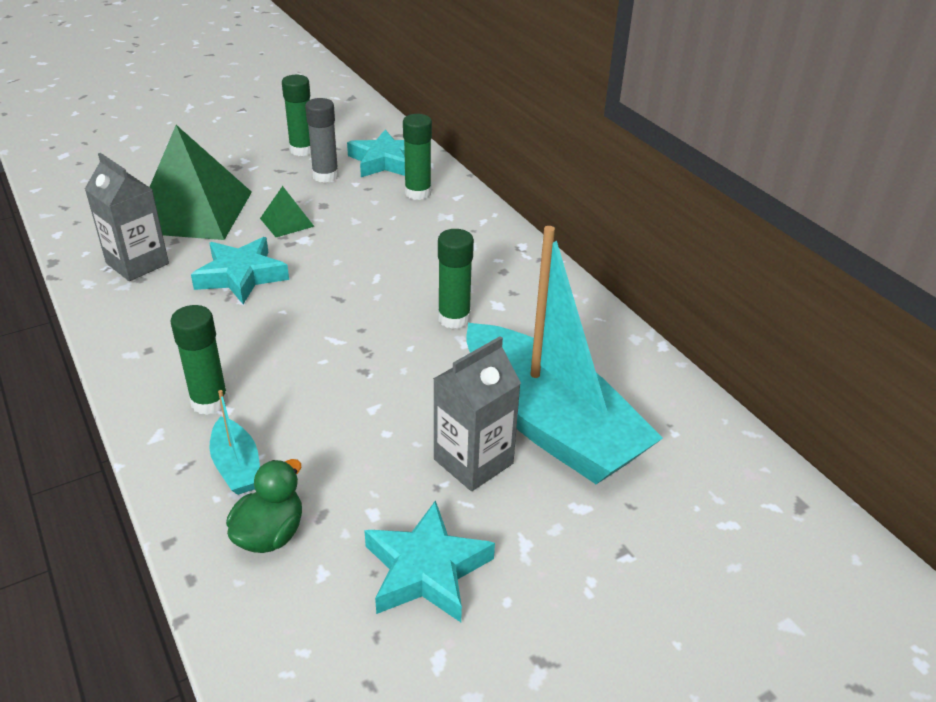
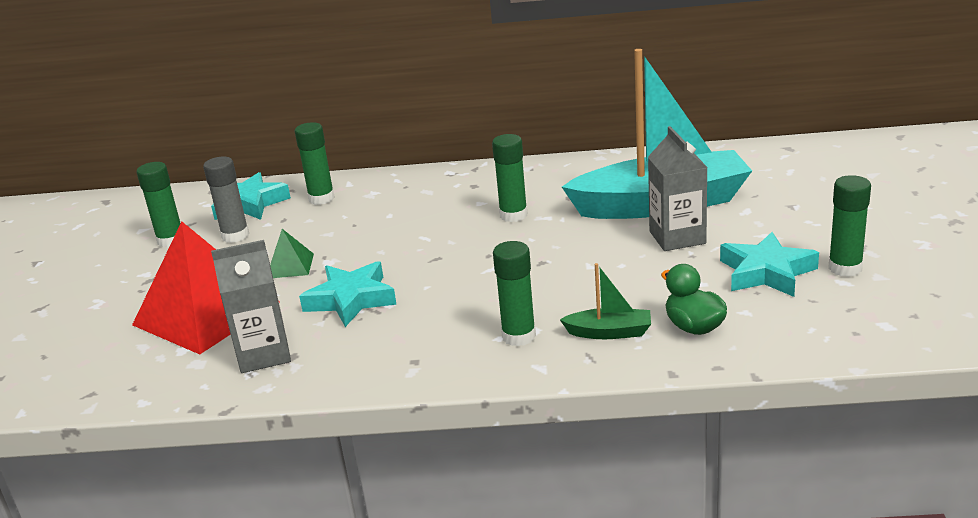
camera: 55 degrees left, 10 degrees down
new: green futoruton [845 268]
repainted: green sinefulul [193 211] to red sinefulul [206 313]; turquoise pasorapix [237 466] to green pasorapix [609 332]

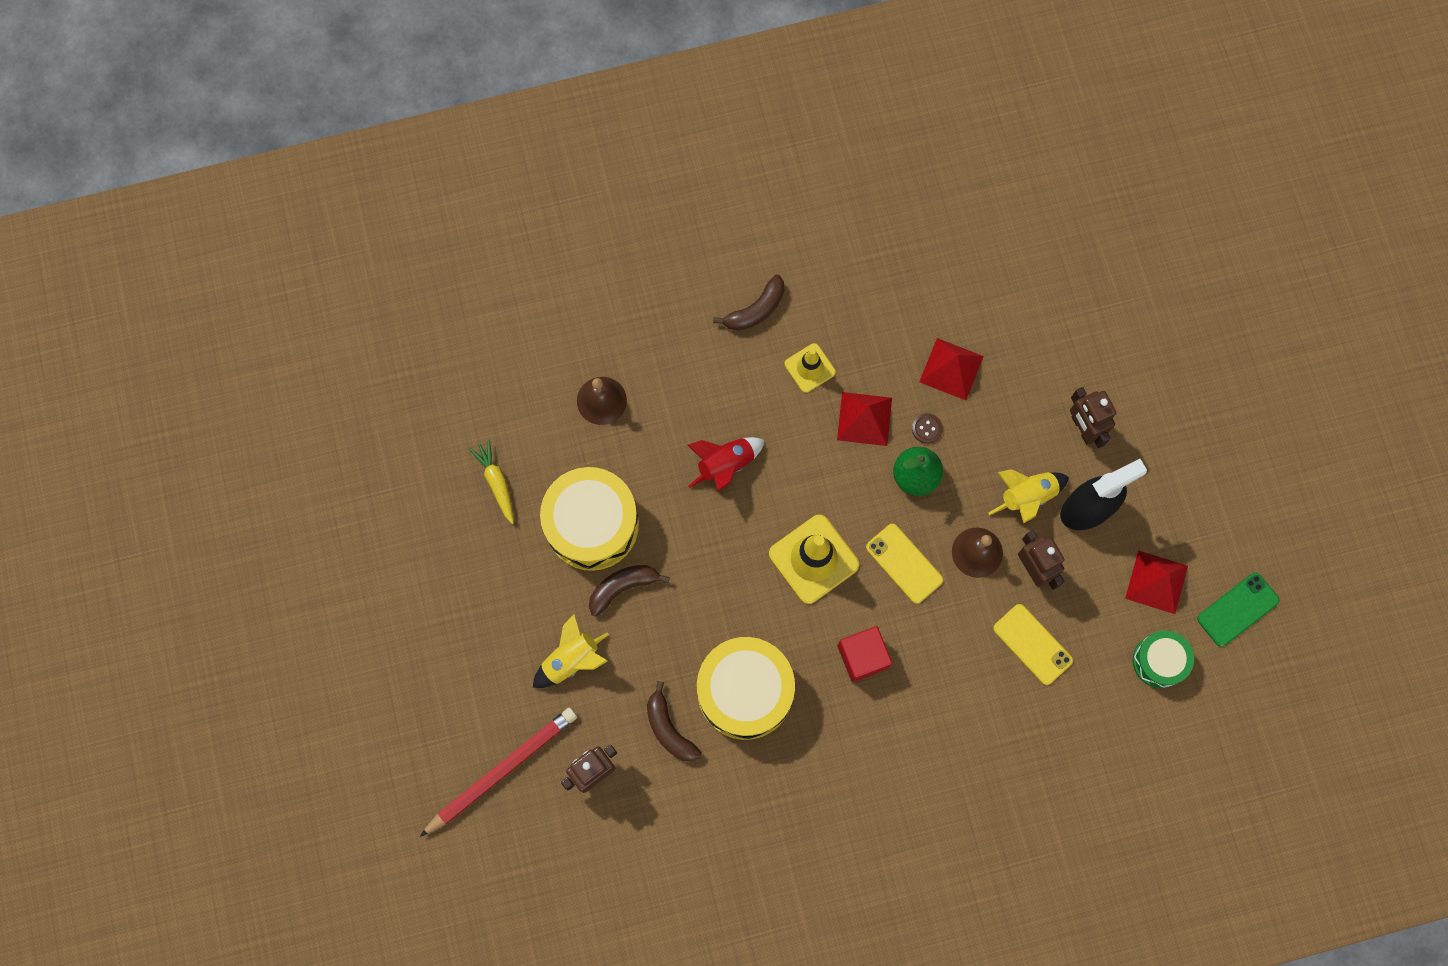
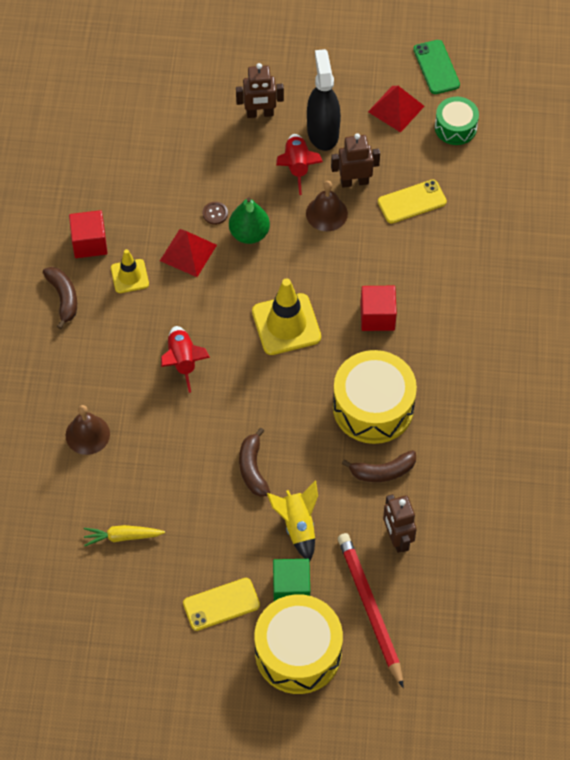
camera: 70 degrees left, 15 degrees down
gone: red sinefulul [951 369]
new: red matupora [89 243]; green matupora [291 589]
shifted: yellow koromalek [904 563] to [221 604]; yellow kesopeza [592 524] to [298 652]
repainted: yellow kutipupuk [1027 496] to red kutipupuk [297 167]

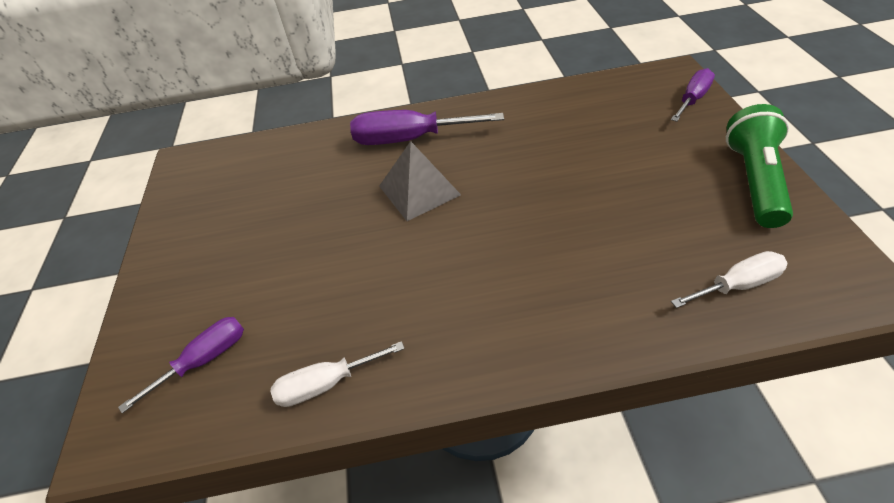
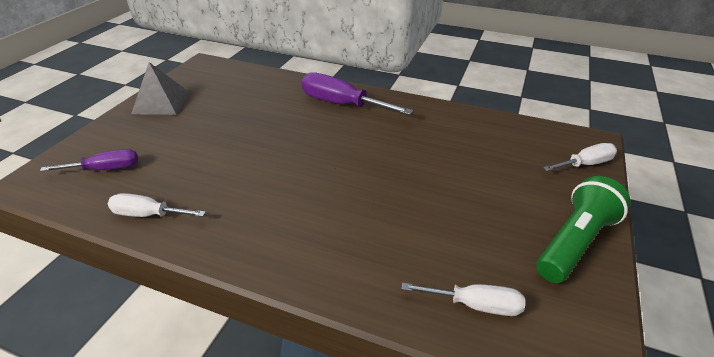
camera: 25 degrees right, 10 degrees down
shifted: grey sinefulul [419 190] to [161 102]
repainted: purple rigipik [692 99] to white rigipik [585 164]

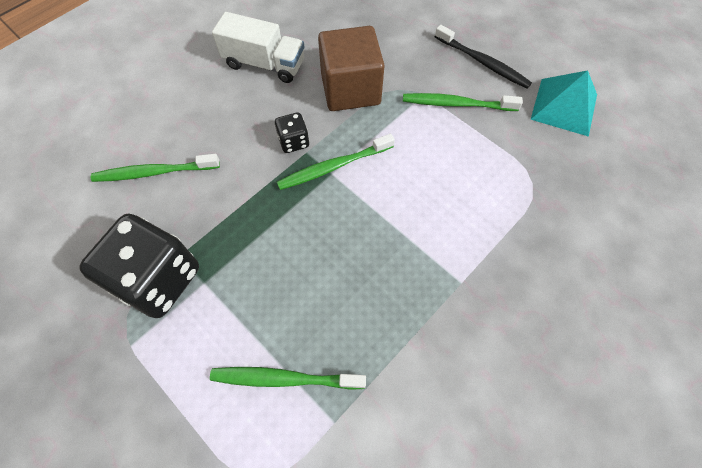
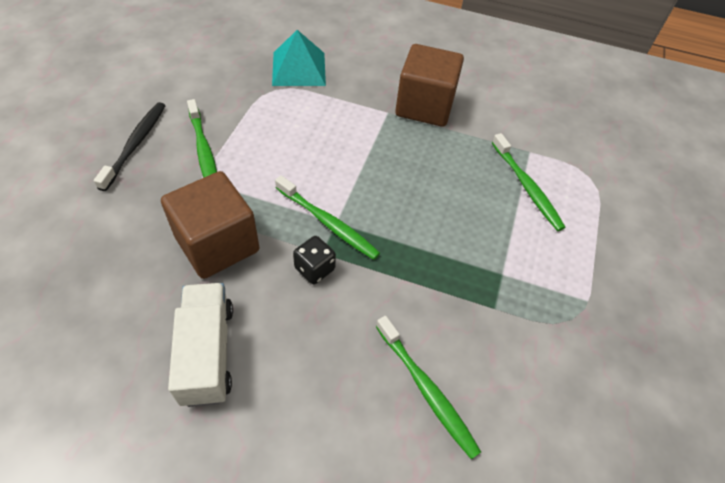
camera: 120 degrees left, 10 degrees down
gone: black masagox [158 279]
new: brown matupora [424 106]
shifted: turquoise sinefulul [564 106] to [299 68]

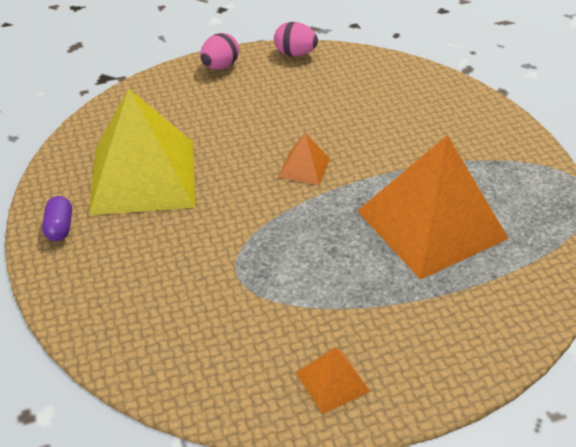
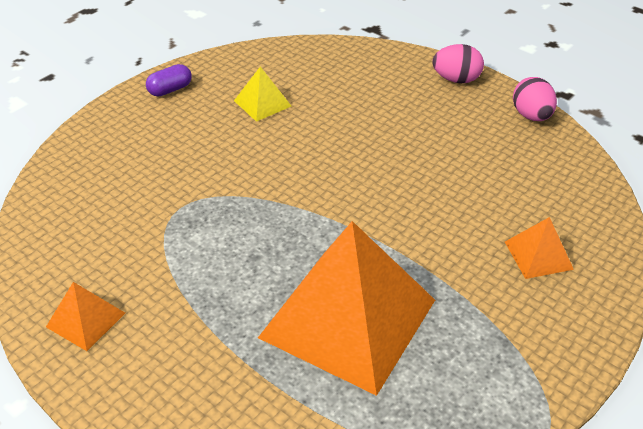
camera: 60 degrees right, 0 degrees up
shifted: orange sinefulul [304 167] to [538 255]
scaled: yellow sinefulul [143 176] = [262 103] x0.42

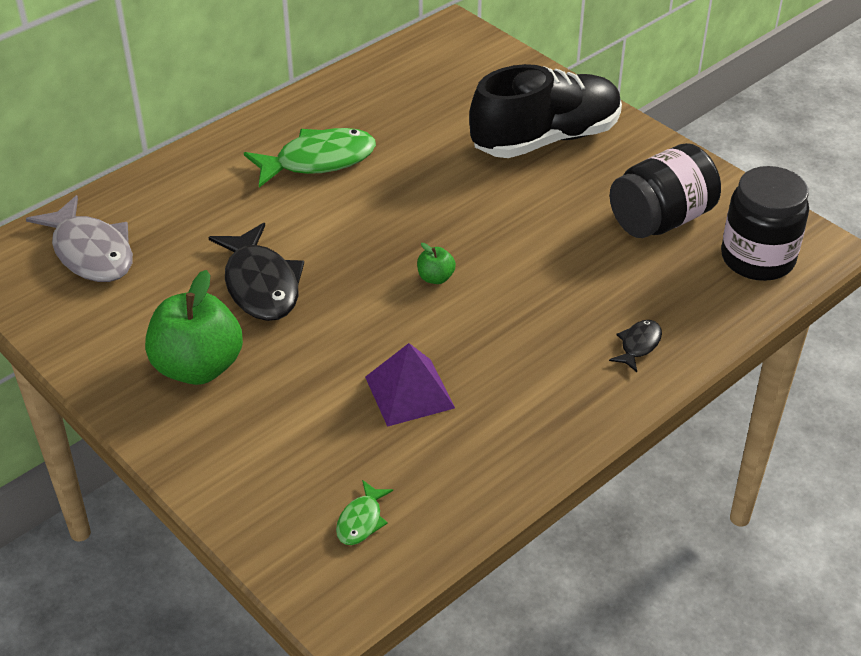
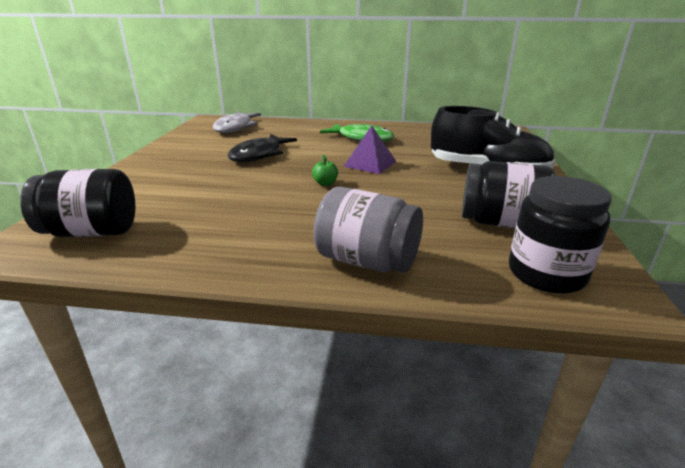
camera: 50 degrees right, 15 degrees down
gone: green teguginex [198 367]
shifted: purple sinefulul [409 392] to [370 164]
swapped: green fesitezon [361 520] to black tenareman [92 232]; black fesitezon [638 345] to grey tenareman [367 261]

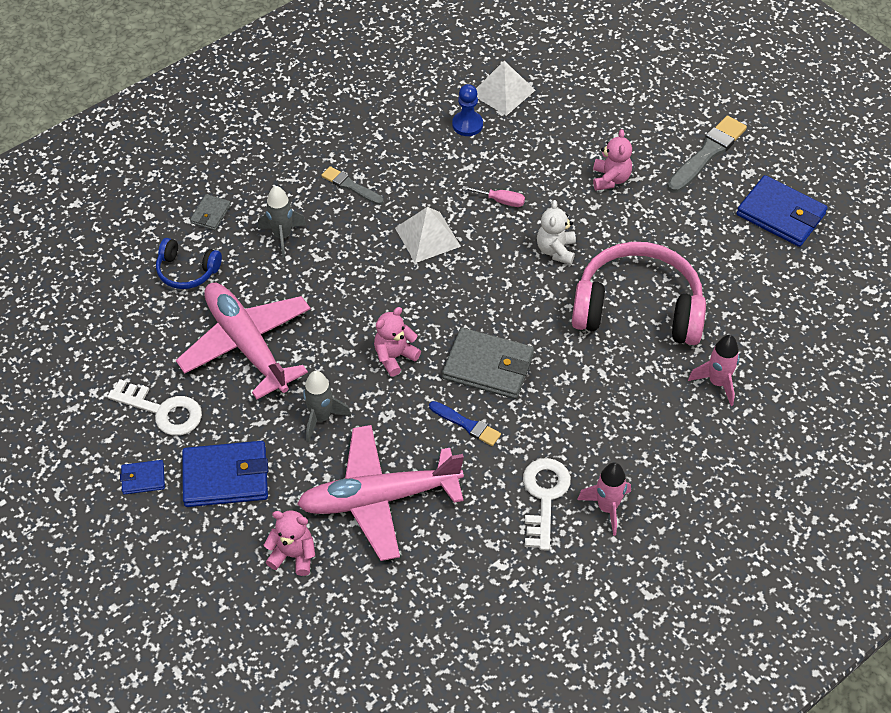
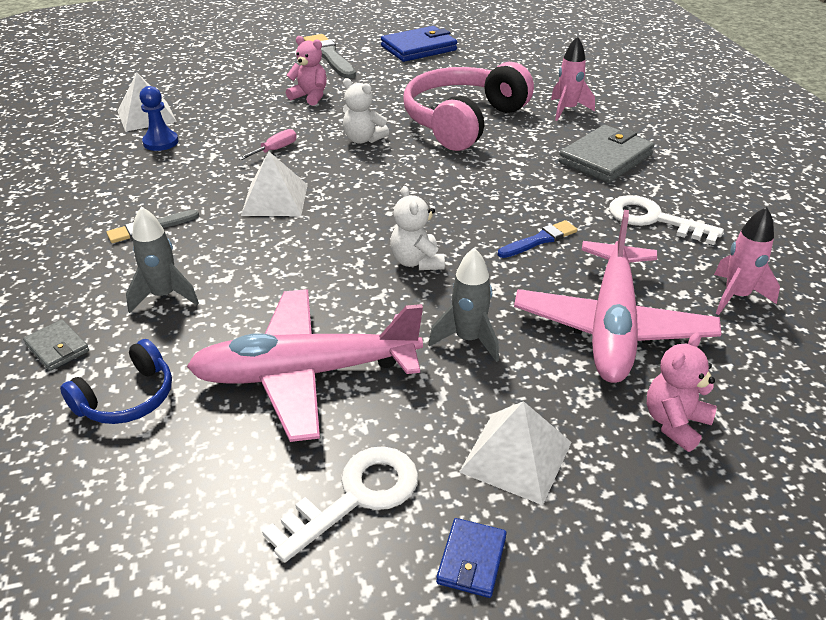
camera: 65 degrees left, 15 degrees down
shifted: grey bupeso [488 366] to [605 158]; pink kutipupuk [607 508] to [736 296]
swapped: blue bupeso [225 477] to white sinefulul [516 457]
repainted: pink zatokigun [394 357] to white zatokigun [417 262]

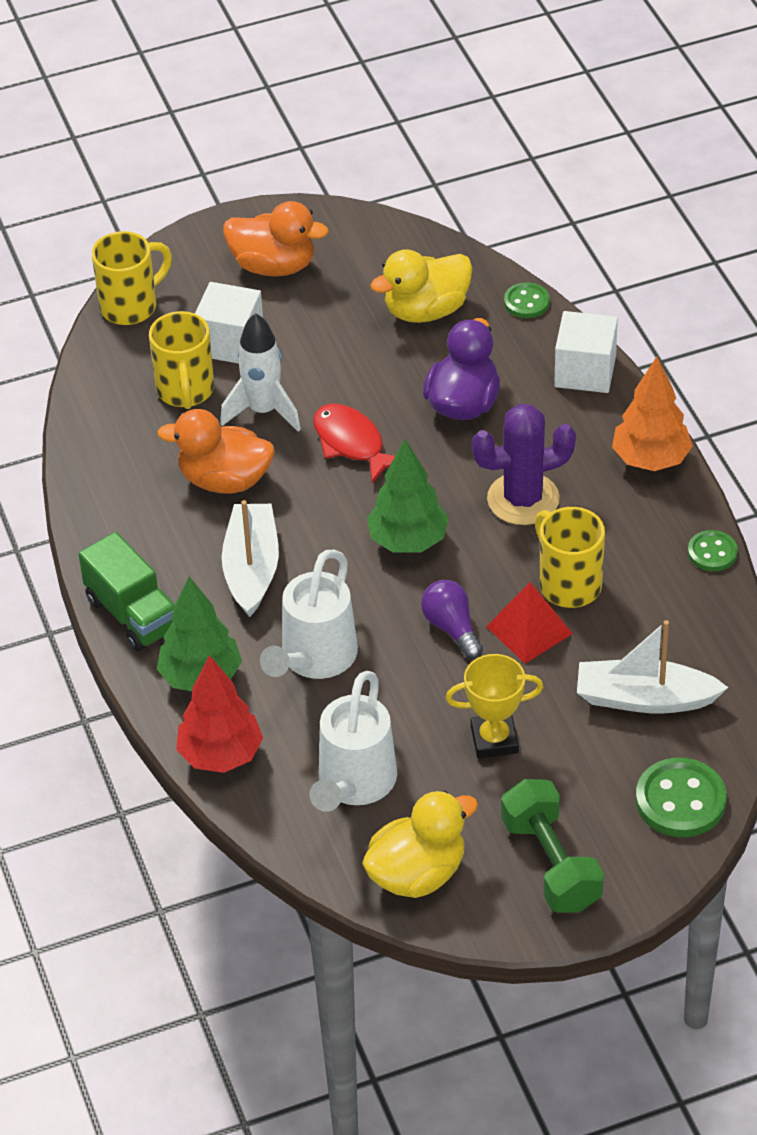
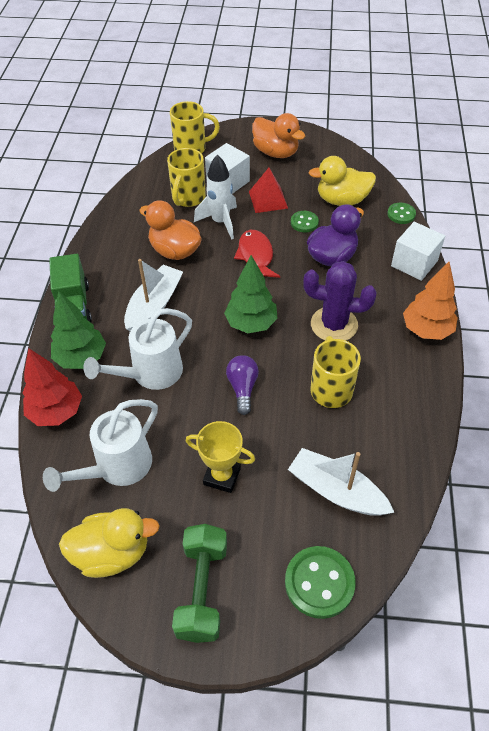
camera: 25 degrees right, 5 degrees up
shifted: red sinefulul [529 630] to [268 199]; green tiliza [712 552] to [304 222]

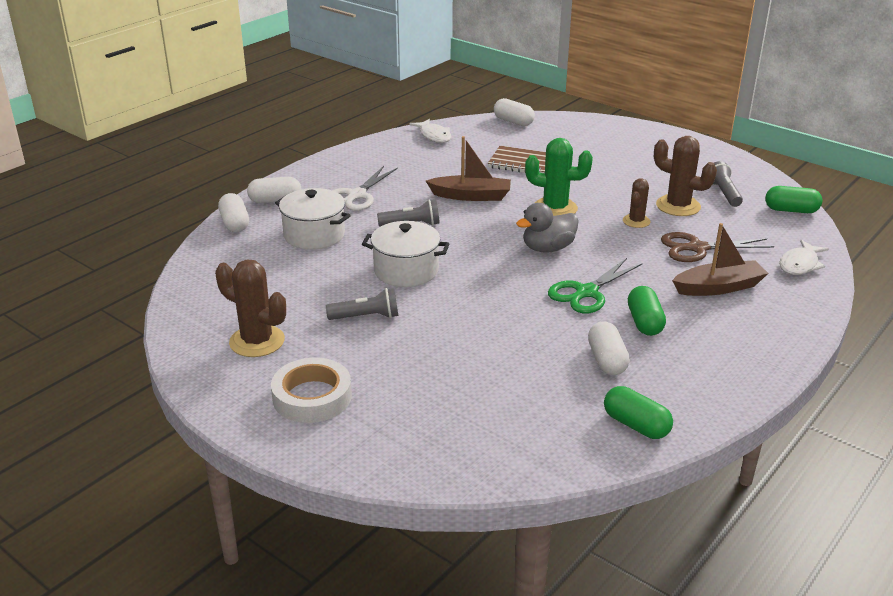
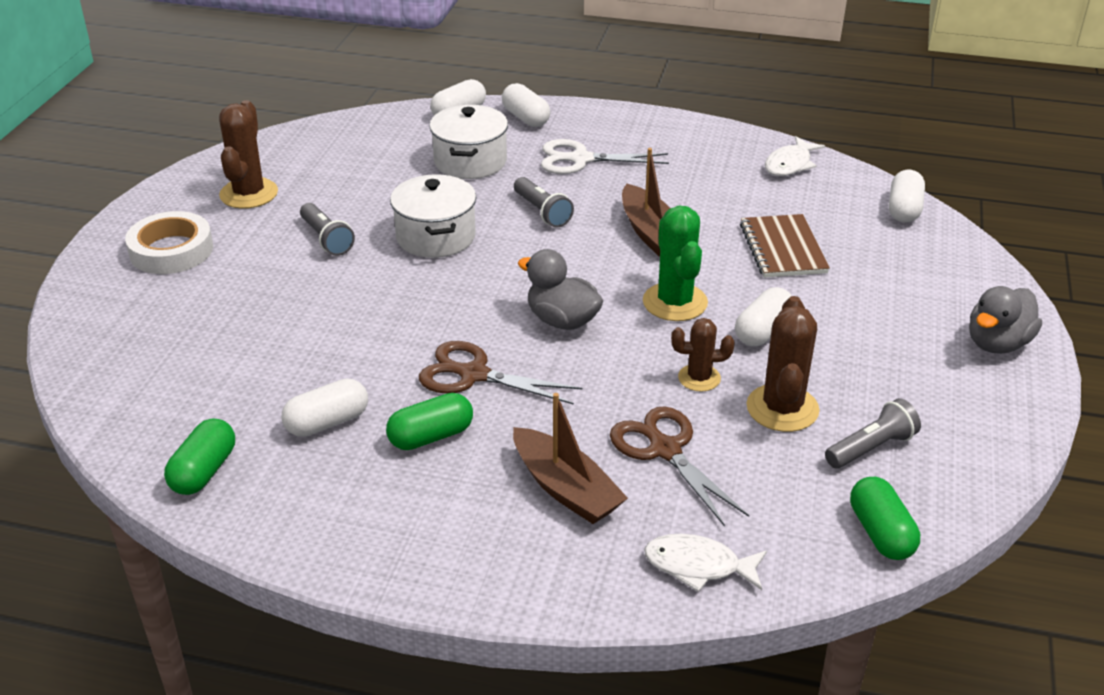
camera: 65 degrees right, 5 degrees up
new: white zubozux [763 331]; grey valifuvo [997 343]
repainted: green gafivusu [586 293] to brown gafivusu [472 374]

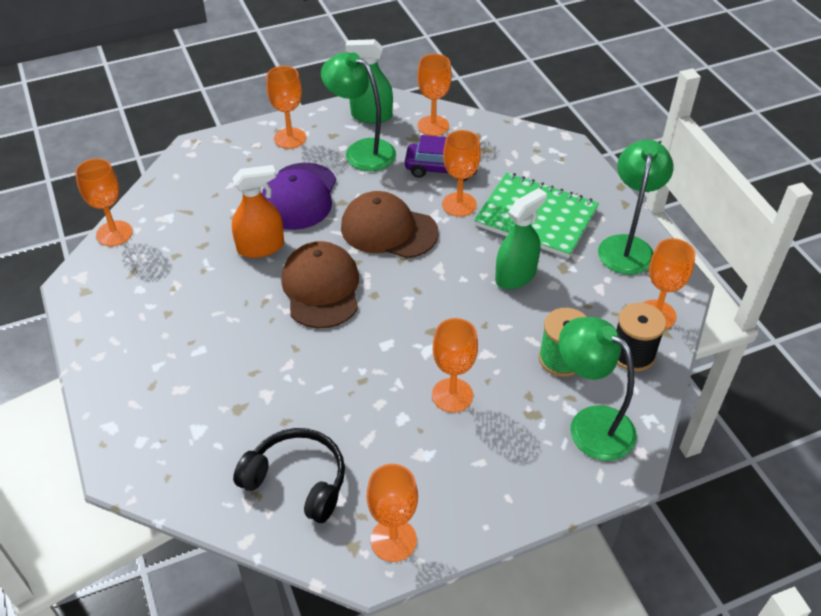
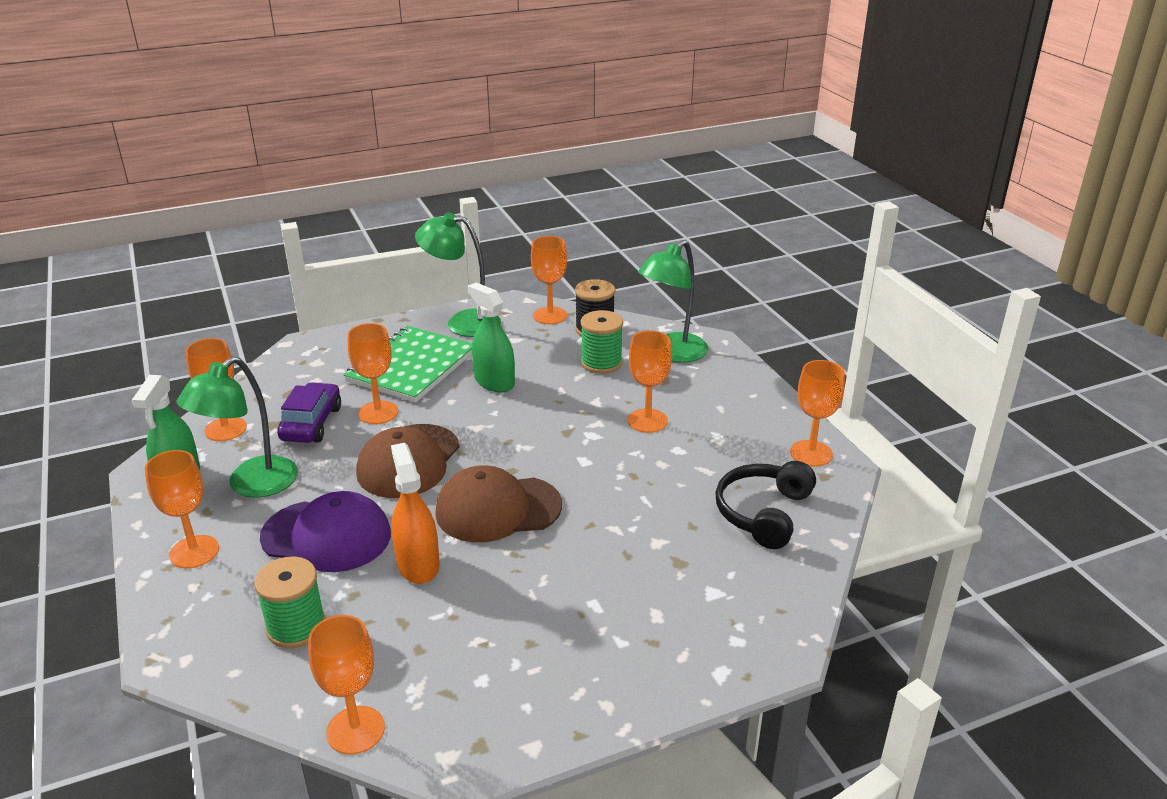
camera: 90 degrees left, 15 degrees down
new: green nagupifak [296 627]

